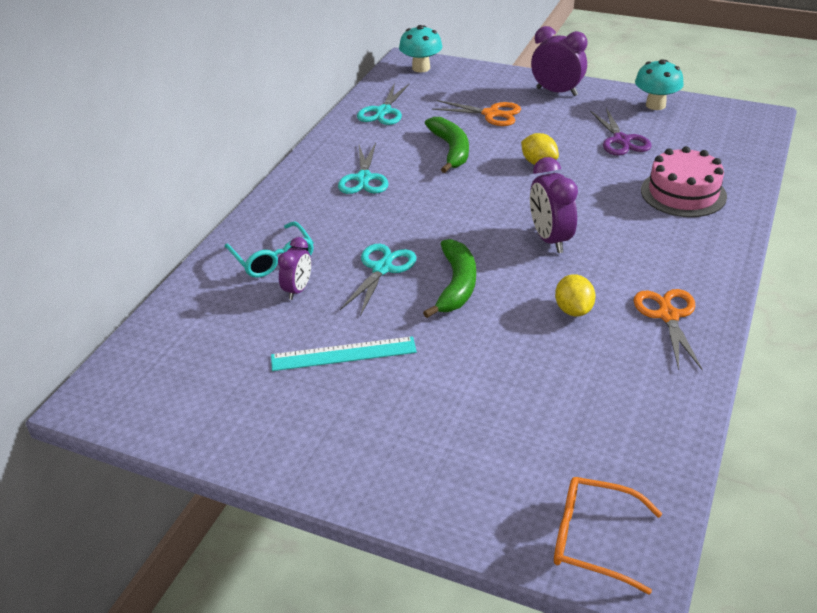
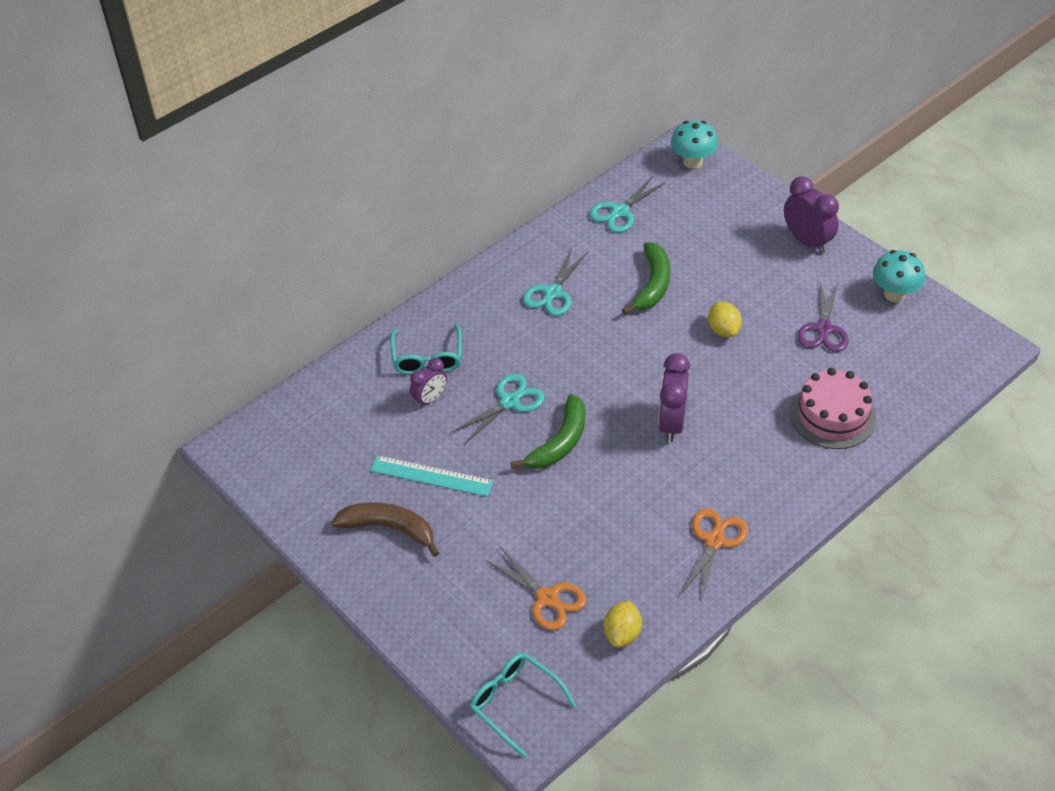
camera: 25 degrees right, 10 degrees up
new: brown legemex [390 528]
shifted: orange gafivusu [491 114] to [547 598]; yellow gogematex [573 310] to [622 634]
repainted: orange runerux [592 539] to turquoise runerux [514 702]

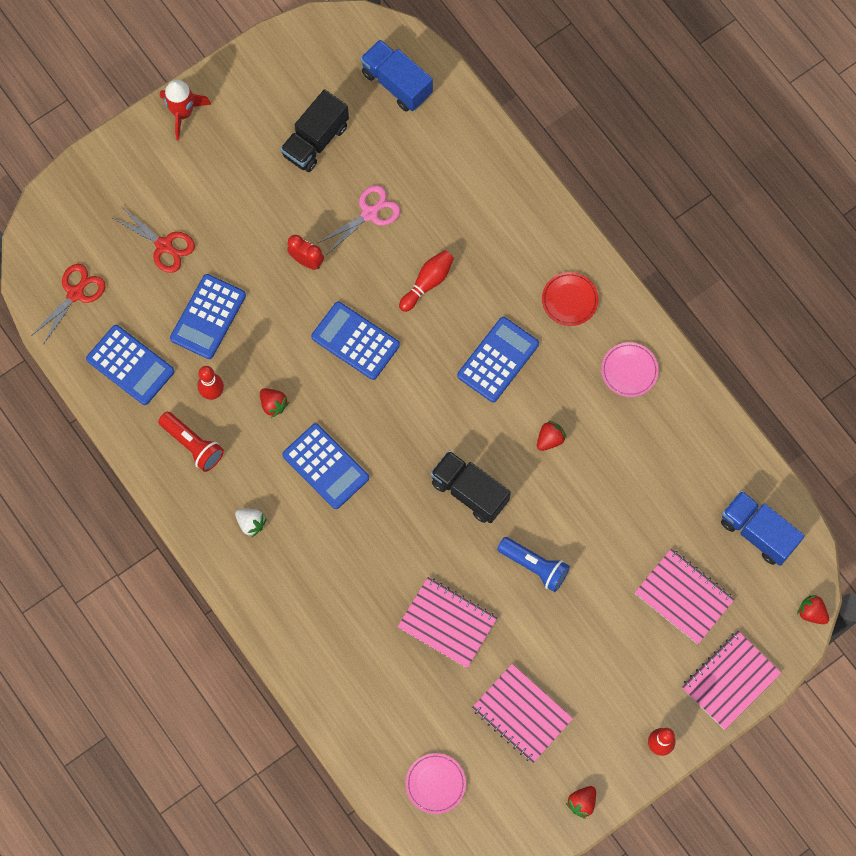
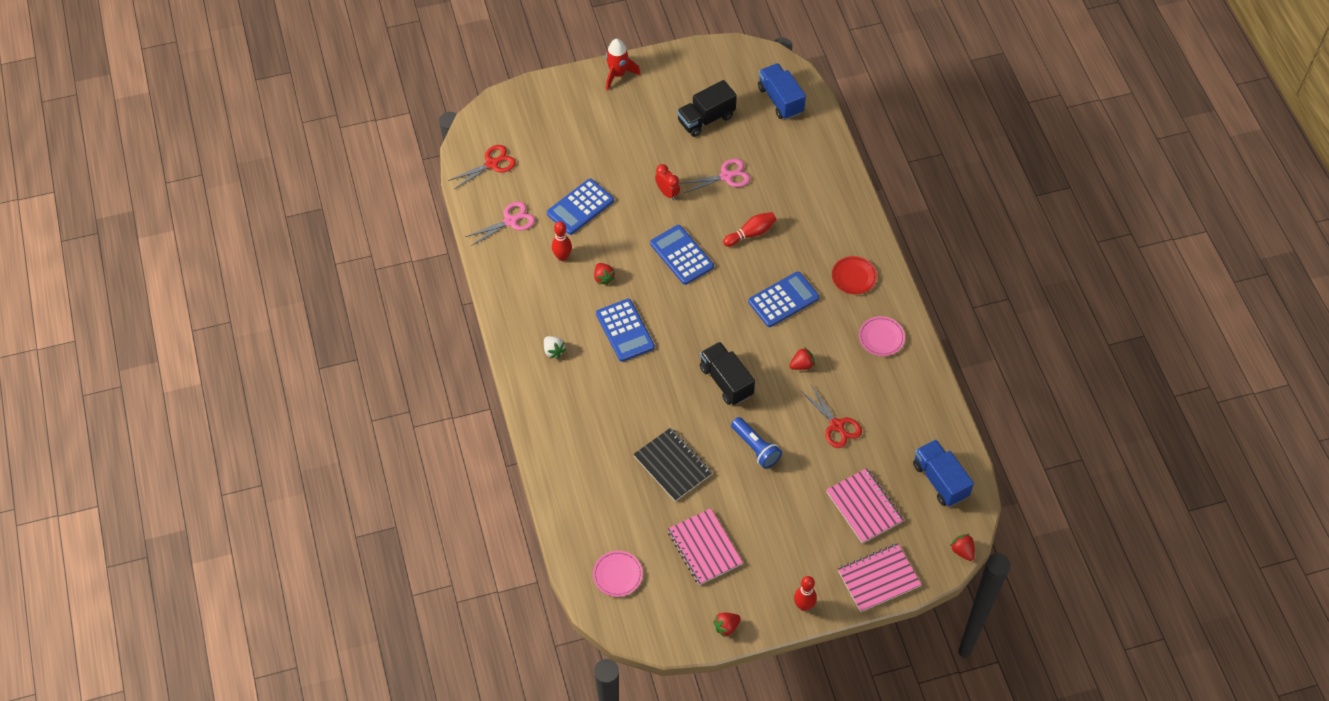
camera: 20 degrees right, 15 degrees down
gone: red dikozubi [193 445]
shifted: red gafivusu [164 246] to [837 426]
swapped: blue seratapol [130 365] to pink gafivusu [511 221]
repainted: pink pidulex [447 623] to black pidulex [672 465]

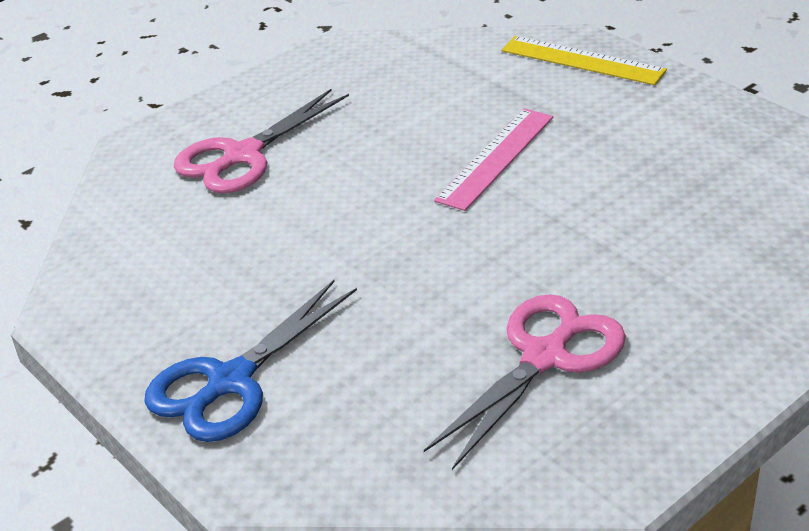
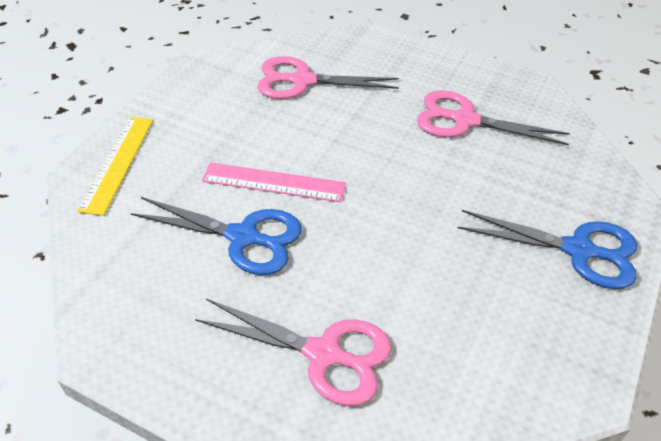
camera: 115 degrees left, 10 degrees up
new: blue gafivusu [243 237]; pink gafivusu [302 81]

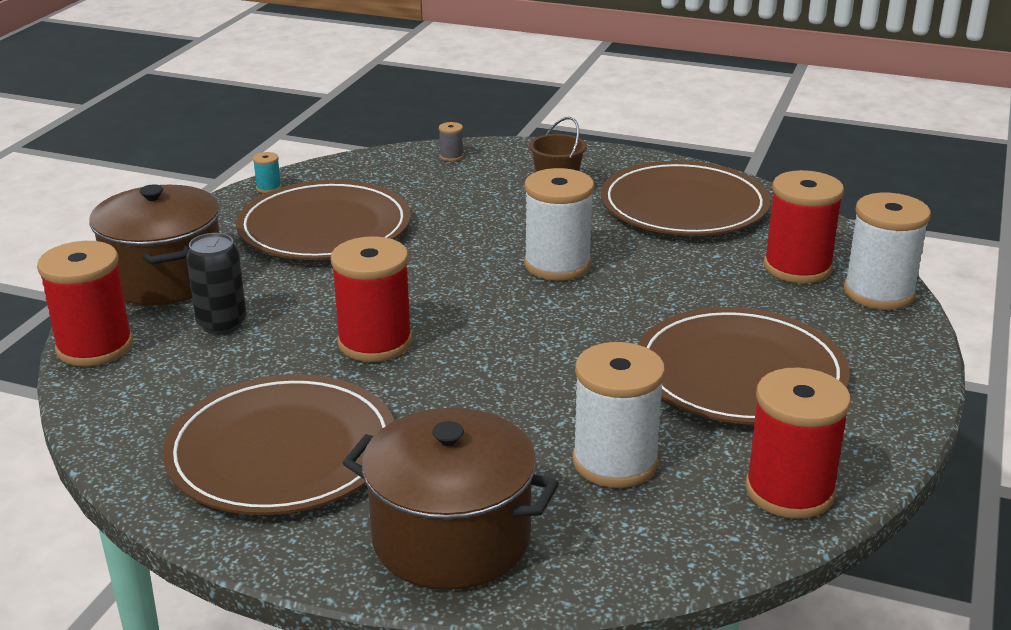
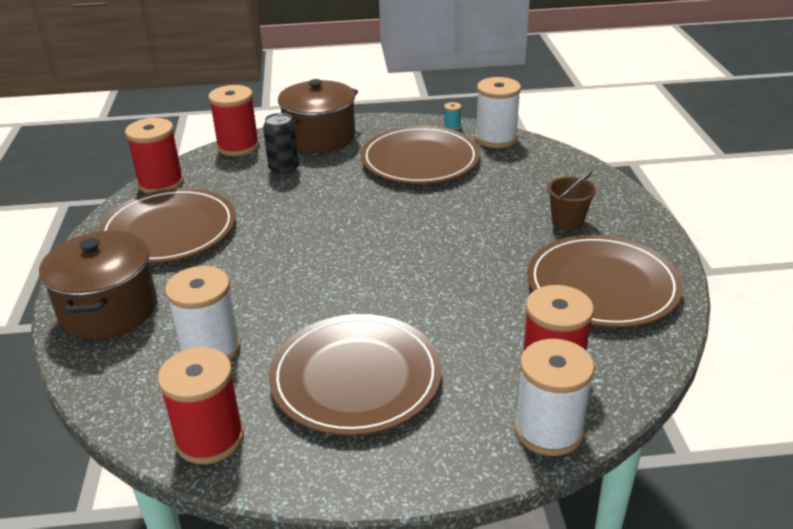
camera: 65 degrees right, 5 degrees up
gone: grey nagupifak [451 156]
shifted: red nagupifak [375 342] to [161 183]; white nagupifak [557 265] to [496 138]

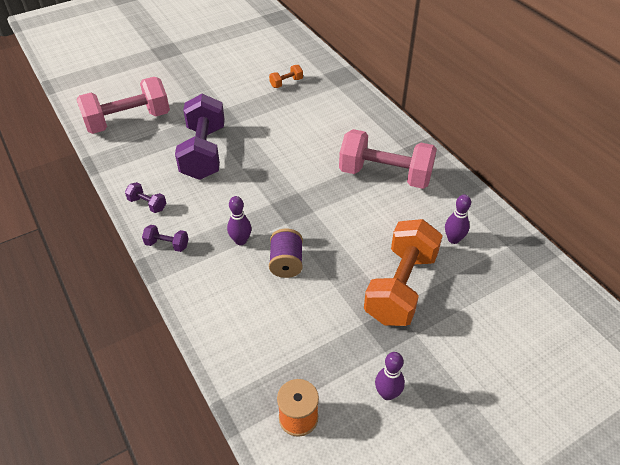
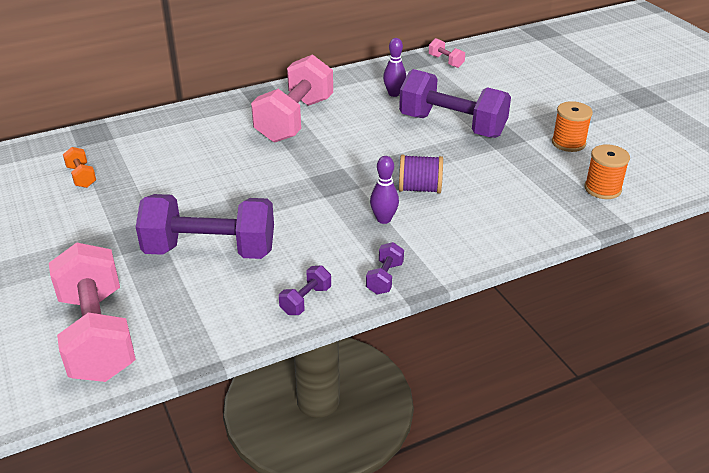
camera: 85 degrees left, 10 degrees down
new: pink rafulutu [446 61]
swapped: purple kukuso [387 393] to orange nagupifak [568 143]
repainted: orange rafulutu [401 287] to purple rafulutu [452 126]

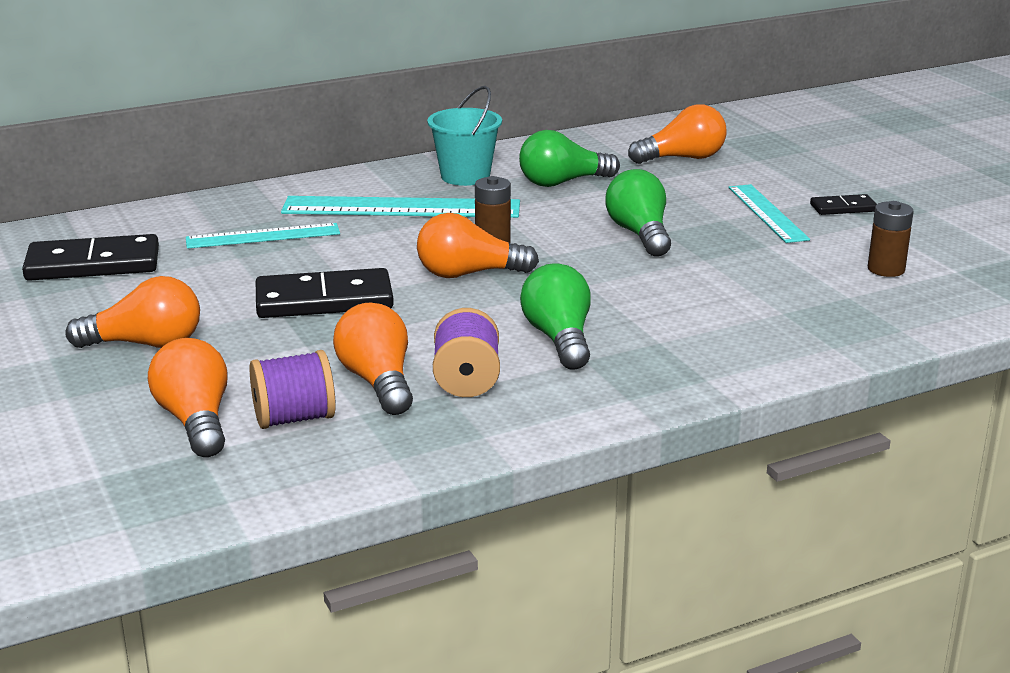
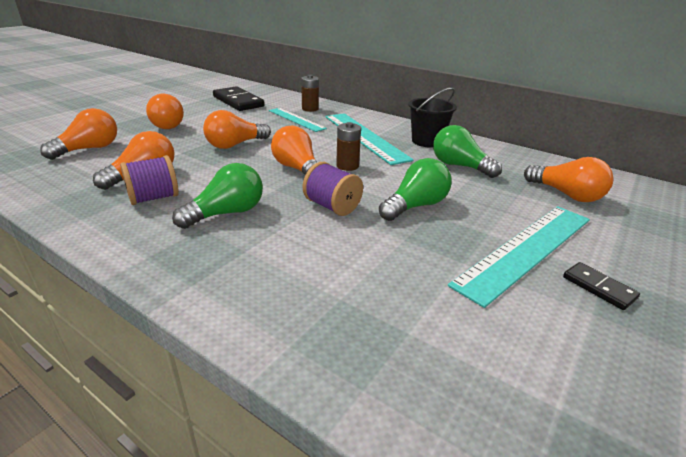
camera: 60 degrees right, 5 degrees up
shifted: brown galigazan [886 269] to [310 109]; purple nagupifak [294 418] to [332 206]
swapped: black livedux [324 300] to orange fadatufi [235 145]
repainted: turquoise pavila [465 176] to black pavila [427 141]
scaled: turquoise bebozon [767 213] = [526 249] x1.63

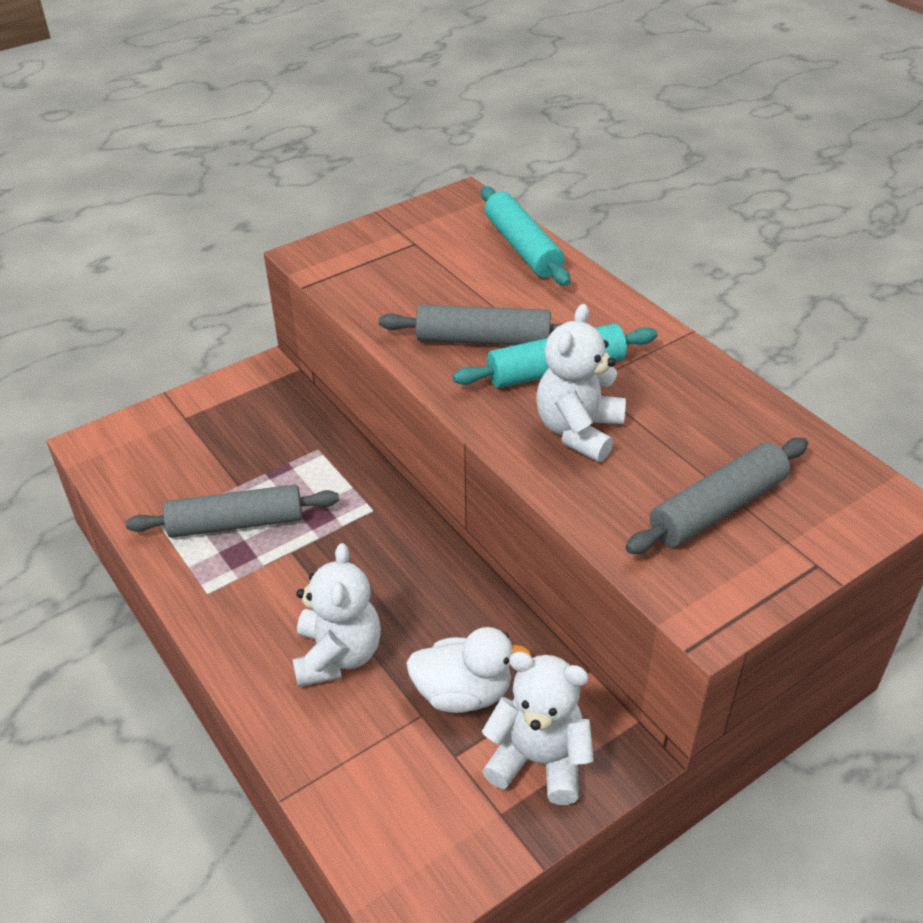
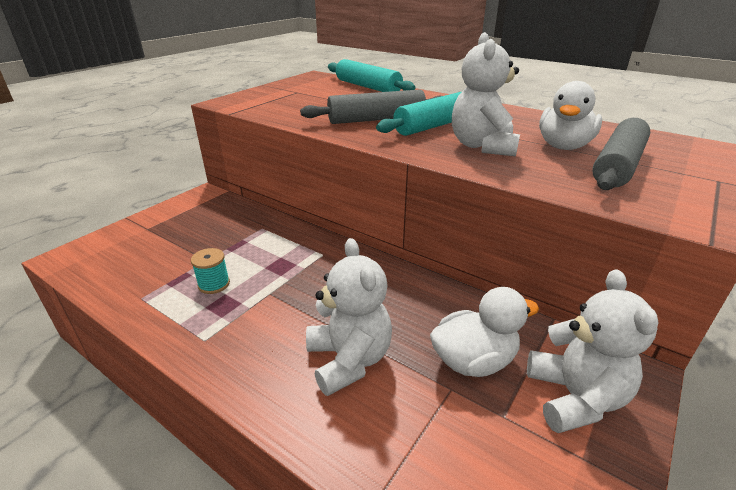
camera: 20 degrees left, 10 degrees down
new: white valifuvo [563 146]
swapped: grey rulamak [236 523] to turquoise nagupifak [214 284]
rotated: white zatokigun [539 760] = [575 397] 90 degrees clockwise

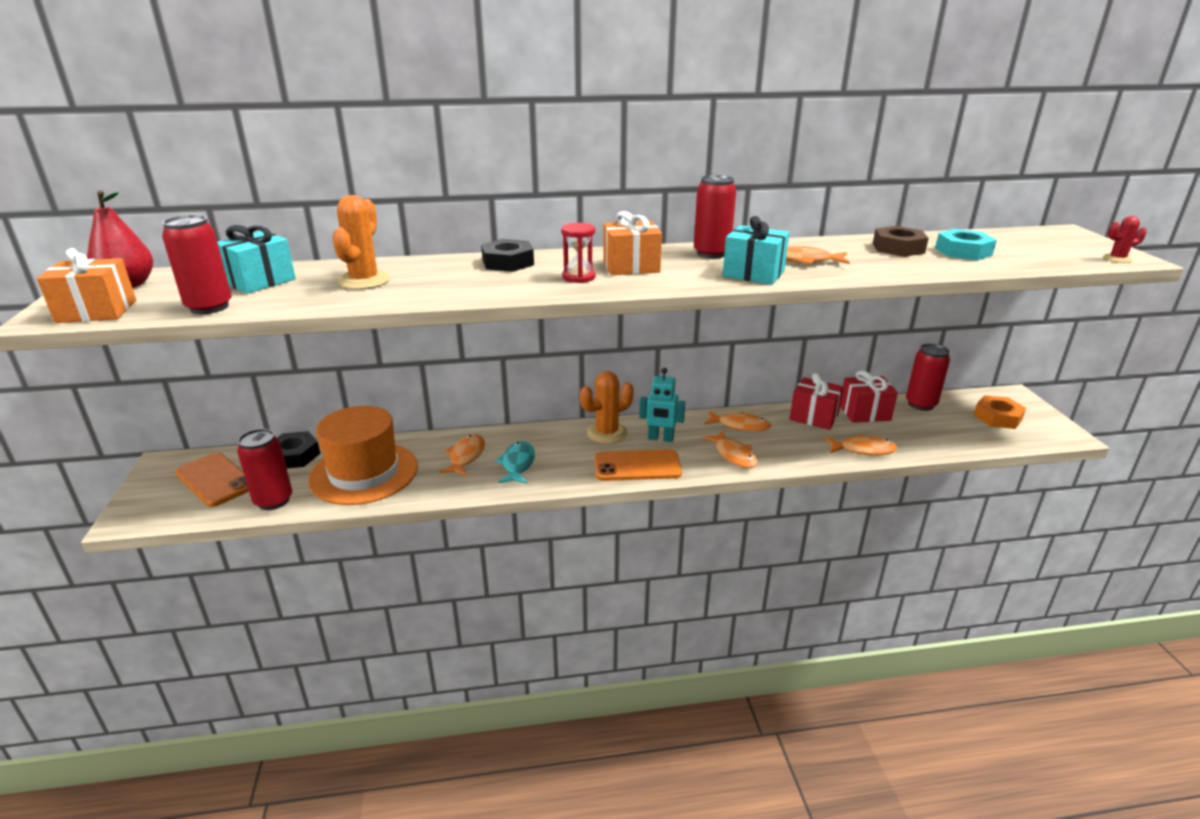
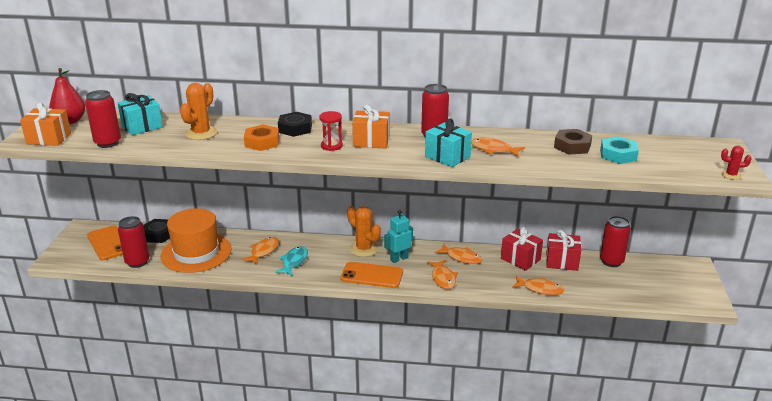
camera: 15 degrees right, 0 degrees up
shifted: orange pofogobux [997 417] to [262 142]
rotated: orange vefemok [606 433] = [364 249] 60 degrees clockwise; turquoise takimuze [660 439] = [399 258] 120 degrees clockwise

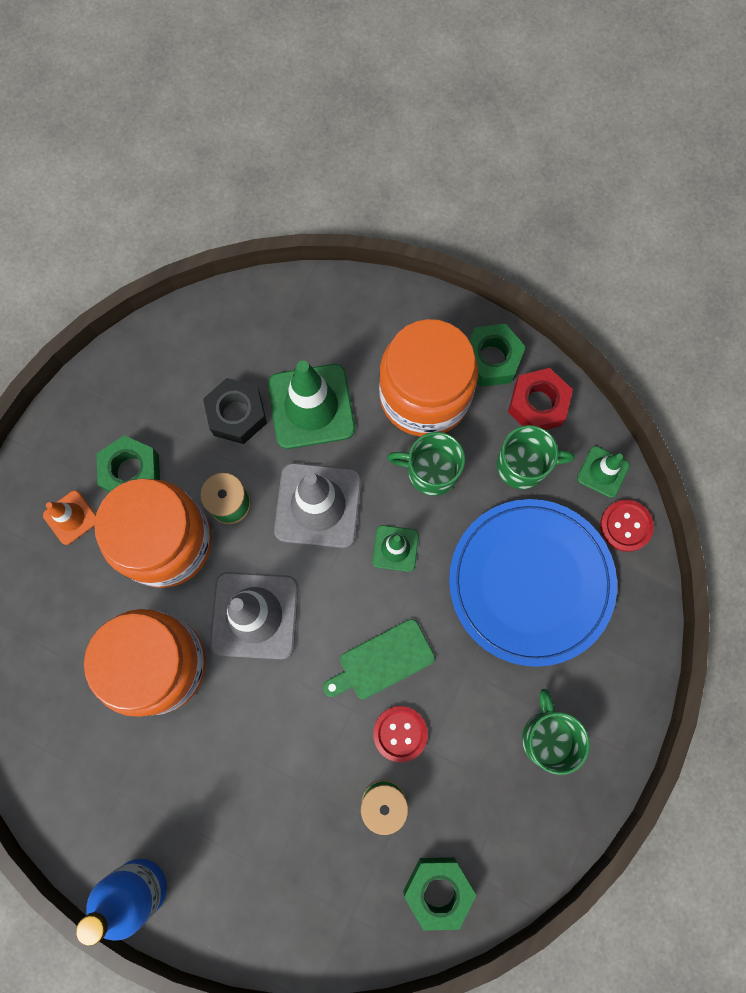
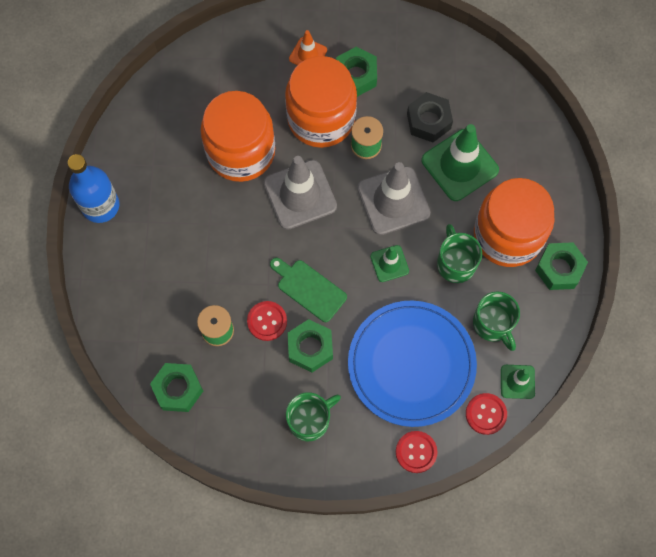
camera: 65 degrees right, 5 degrees down
gone: red pofogobux [537 404]
new: green pofogobux [310 348]; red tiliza [416 452]

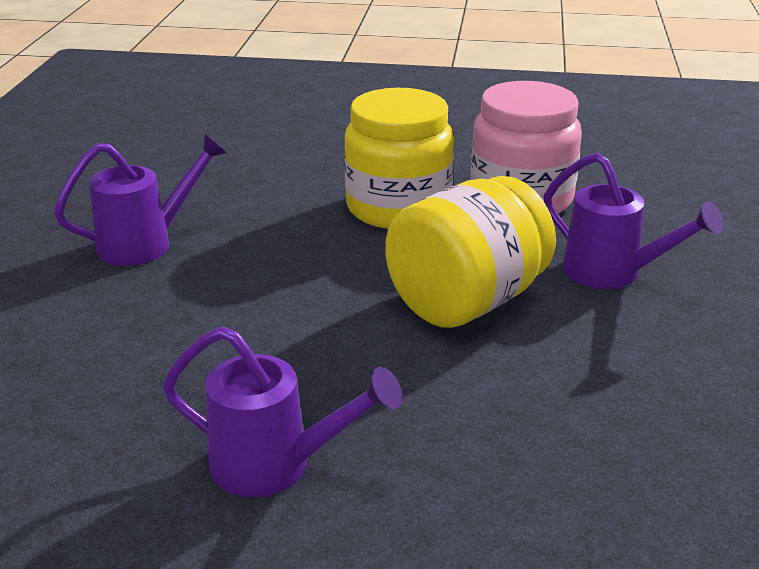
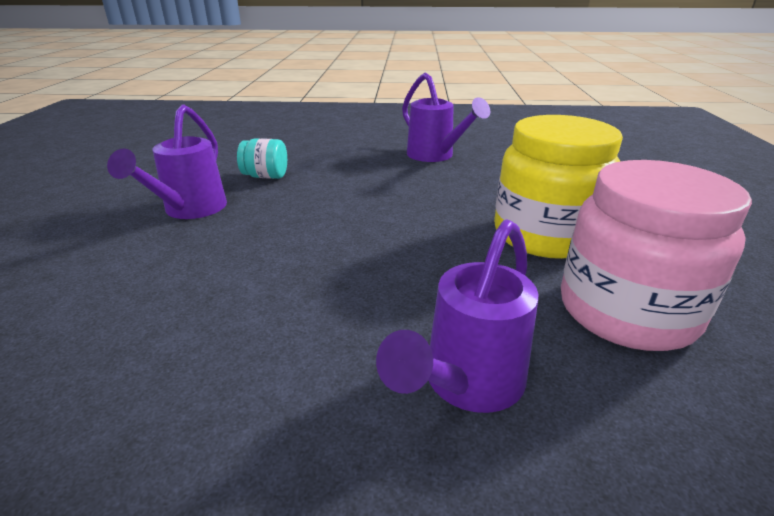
camera: 85 degrees right, 0 degrees up
gone: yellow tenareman [467 301]
new: turquoise tenareman [265 176]

